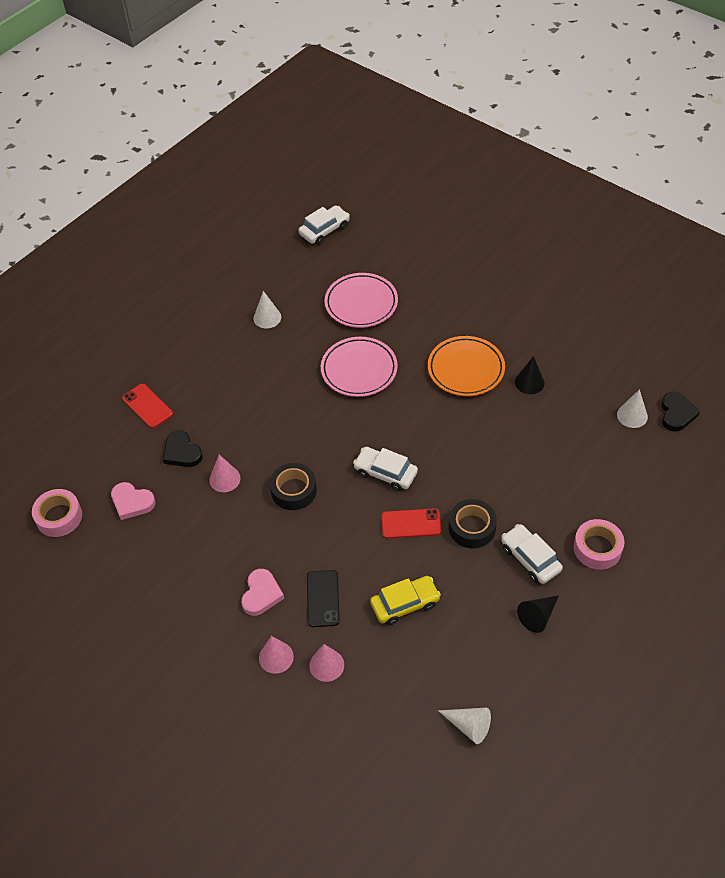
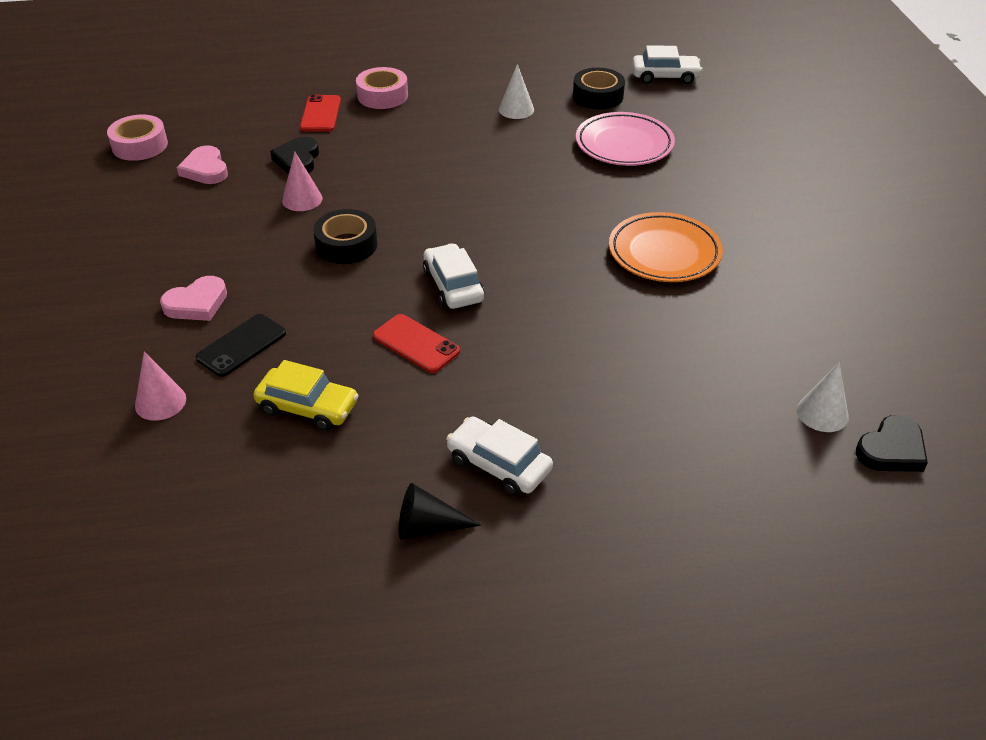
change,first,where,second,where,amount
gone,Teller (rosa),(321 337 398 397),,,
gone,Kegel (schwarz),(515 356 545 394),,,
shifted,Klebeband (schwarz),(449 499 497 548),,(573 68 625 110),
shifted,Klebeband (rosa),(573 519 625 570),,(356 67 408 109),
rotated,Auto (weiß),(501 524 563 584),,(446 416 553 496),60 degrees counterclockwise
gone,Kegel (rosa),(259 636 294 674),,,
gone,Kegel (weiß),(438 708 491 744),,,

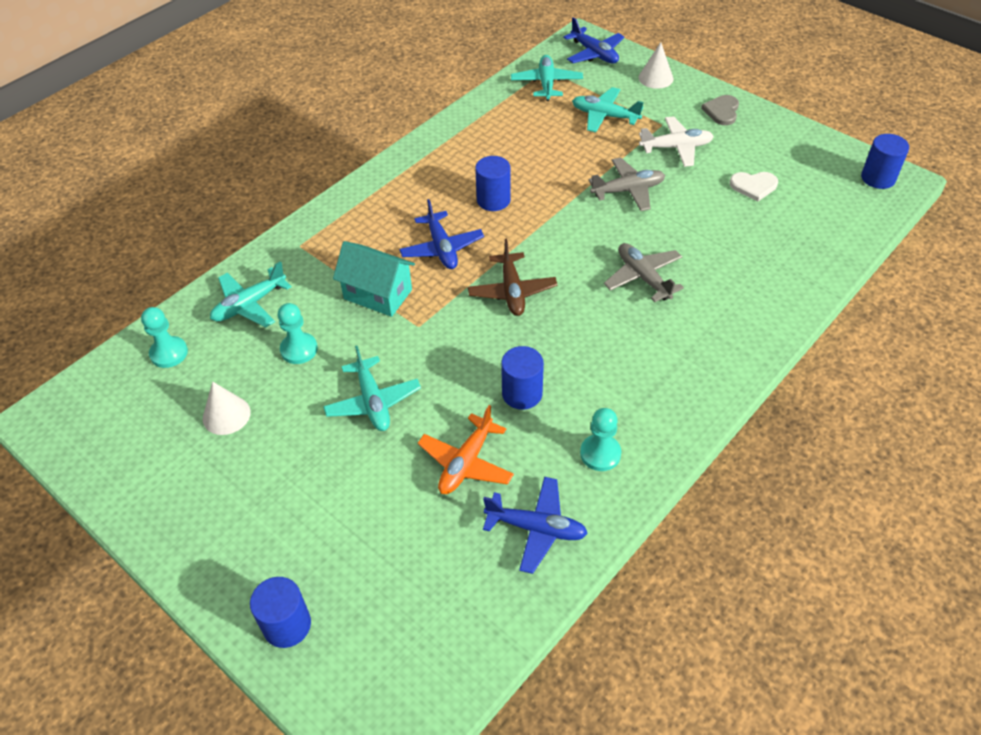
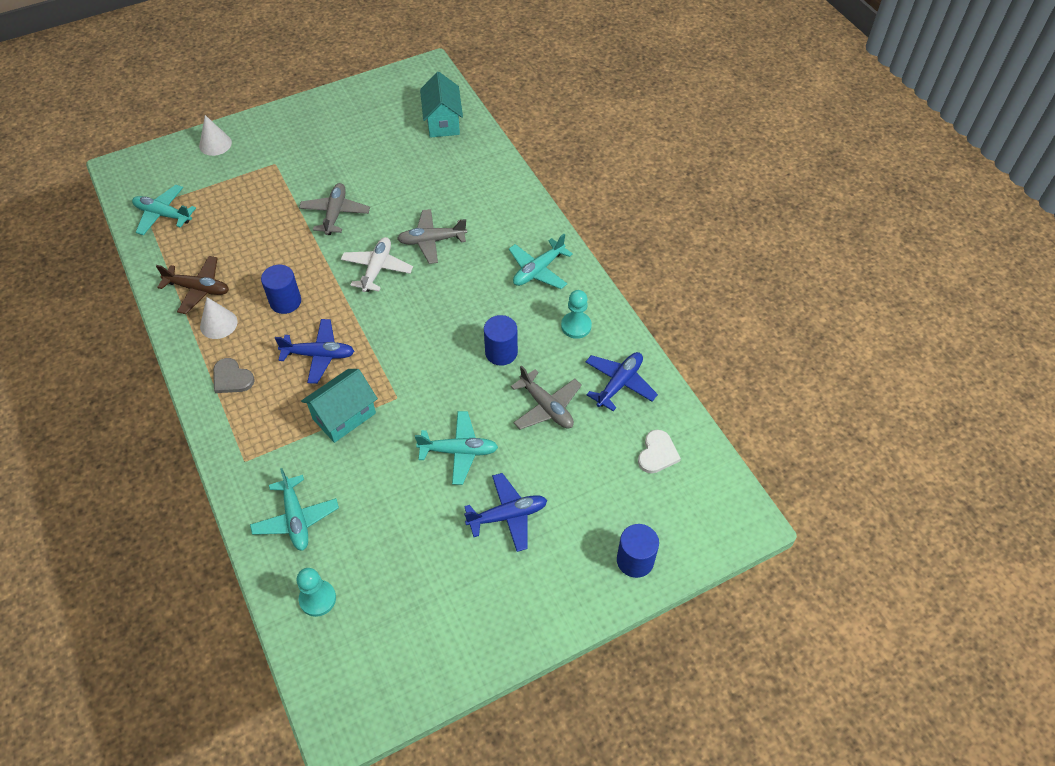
change,first,where,second,where,amount
shifted,Flugzeug (blau),(563 17 624 64),,(464 473 547 552),
shifted,Flugzeug (türkis),(572 87 644 132),,(509 234 573 289),
shifted,Herz (grau),(701 95 739 125),,(213 358 255 393),
shifted,Flugzeug (weiß),(639 116 714 167),,(341 237 413 292),
gone,Vollzylinder (blau),(861 134 909 189),,,
shifted,Herz (weiß),(730 172 778 202),,(638 430 681 473),
shifted,Flugzeug (braun),(468 239 557 316),,(156 256 229 314),
gone,Bauer (türkis),(278 303 318 364),,,
shifted,Kegel (weiß),(203 381 251 435),,(200 297 238 339),
repainted,Flugzeug (orange),(418 405 514 494),Flugzeug (grau),(511 365 582 430),
new,,,Haus (türkis),(420 72 463 138),

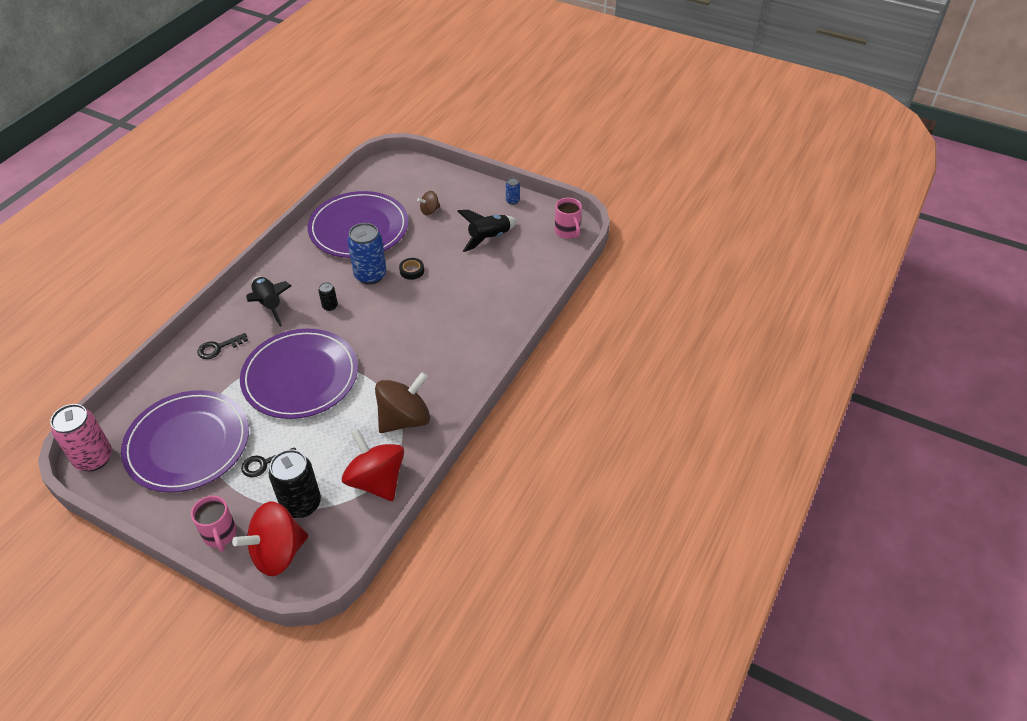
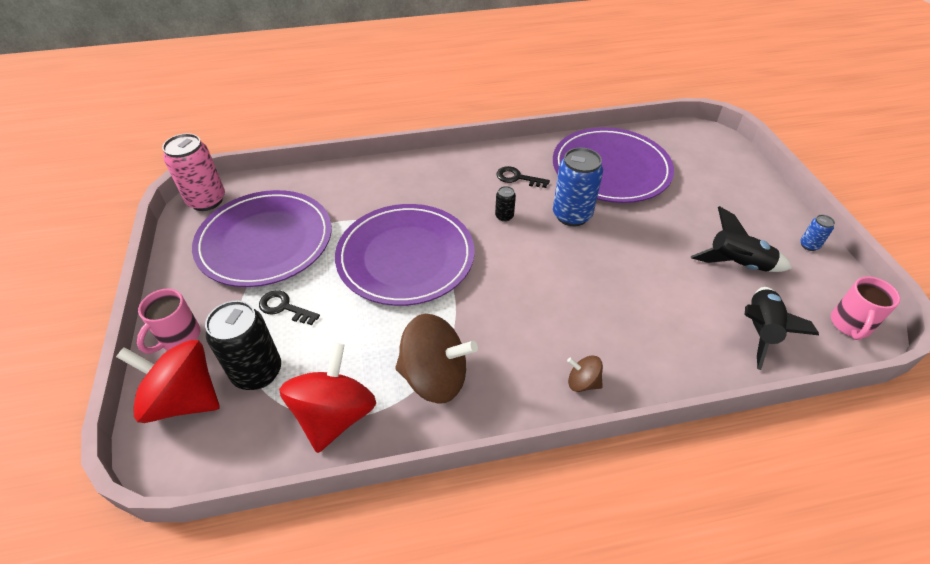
change,first,where,second,where,amount
shifted,Kreisel (braun),(417 191 440 215),,(567 356 603 392),
gone,Klebeband (schwarz),(399 258 424 280),,,
shifted,Rakete (schwarz),(246 277 292 327),,(745 287 819 370),
shifted,Schlüssel (schwarz),(197 333 248 359),,(496 166 550 188),

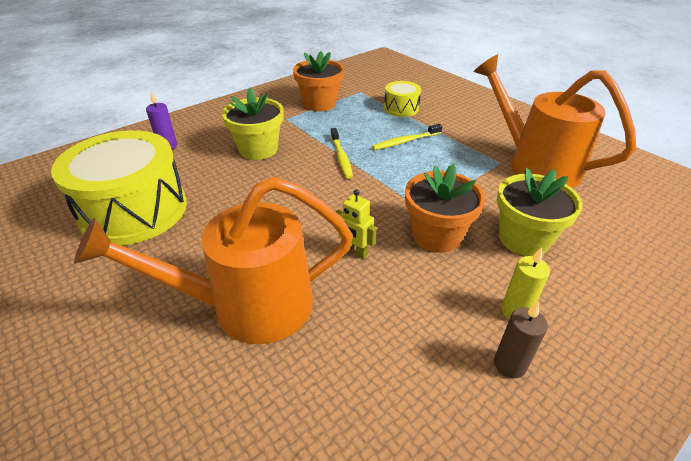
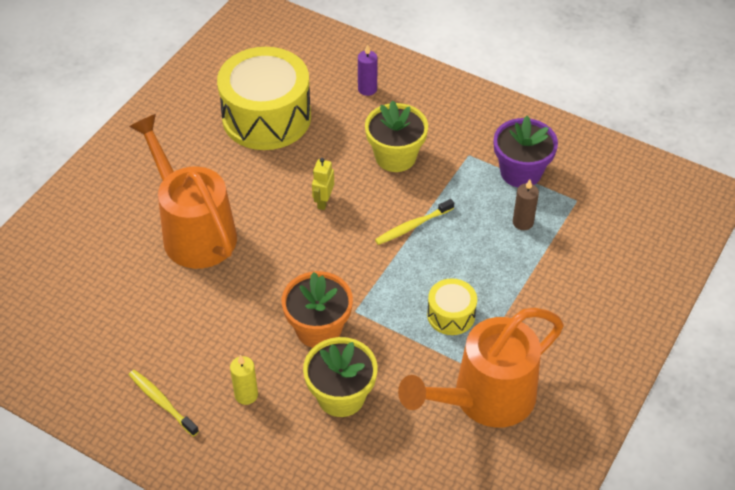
change,first,where,second,where,amount
repainted,Blumentopf (orange),(293 51 344 111),Blumentopf (lila),(494 116 558 187),
rotated,Gießkanne (orange),(473 54 636 188),,(398 308 564 428),150 degrees counterclockwise
shifted,Trommel (gelb),(384 81 421 117),,(427 278 477 335),
shifted,Zahnbürste (gelb),(372 124 442 150),,(129 370 199 437),
shifted,Roboter (gelb),(334 189 377 259),,(312 158 334 210),
shifted,Kerze (braun),(494 301 548 378),,(513 179 539 230),

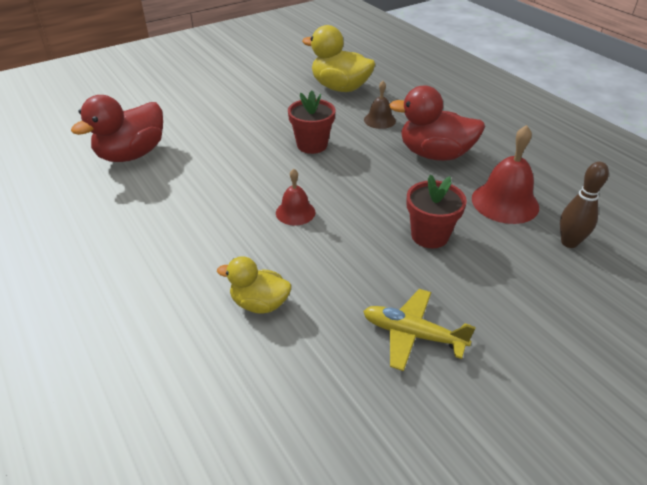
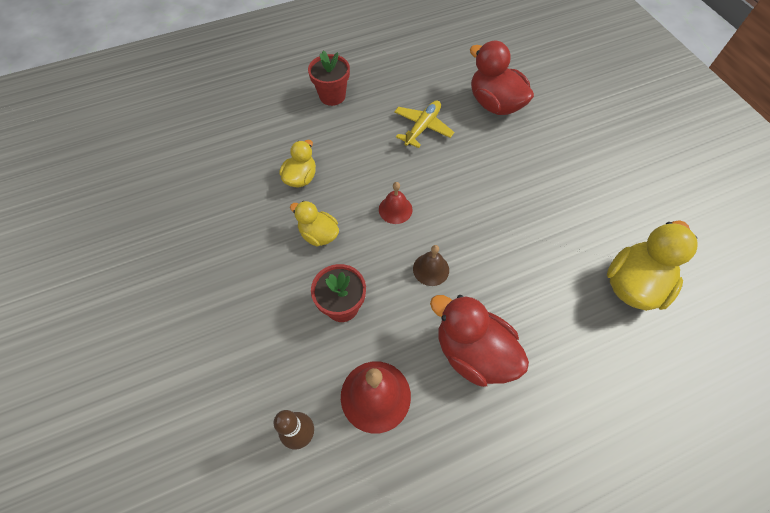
change,first,where,second,where,amount
shifted,Glocke (braun),(364 81 396 129),,(413 245 449 286),
rotated,Ente (rot),(389 86 485 161),,(430 295 529 387),75 degrees counterclockwise
shifted,Blumentopf (rot),(288 90 336 154),,(308 51 350 106),
shifted,Flugzeug (gelb),(363 289 476 371),,(394 100 454 148),
new,,,Ente (gelb),(290 201 339 246),

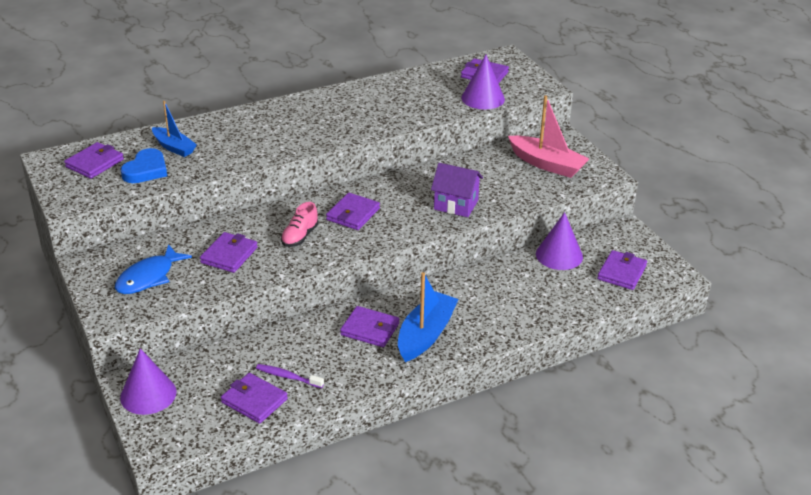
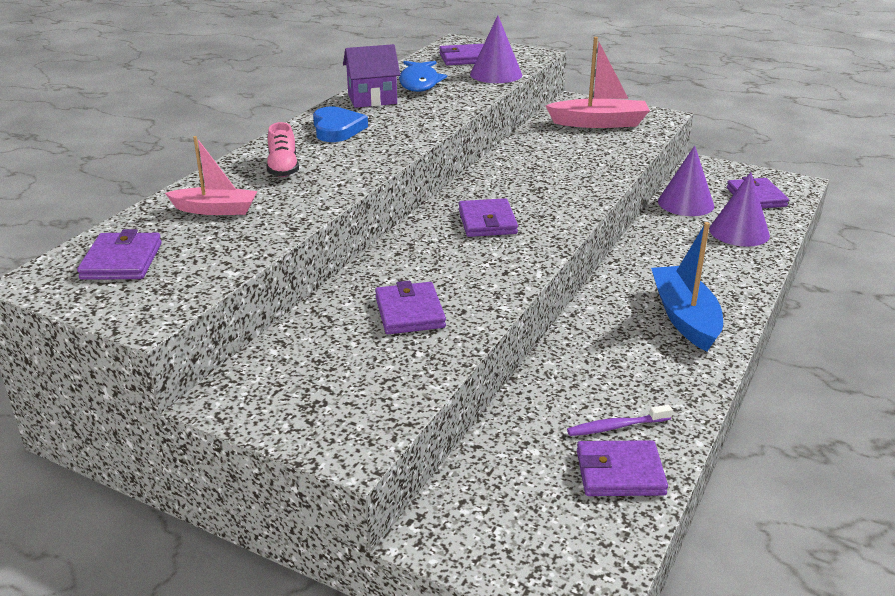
change,first,where,second,where,amount
repainted,Boot (blau),(152 101 197 157),Boot (rosa),(165 136 258 215),
shifted,Herz (blau),(121 148 167 183),,(313 107 368 142),
shifted,Haus (lila),(431 163 483 217),,(343 44 400 108),
shifted,Schuh (rosa),(281 202 319 247),,(267 122 299 177),
shifted,Fisch (blau),(115 244 192 294),,(399 61 447 92),
gone,Geldbörse (lila),(340 306 399 347),,,
shifted,Kegel (lila),(120 348 177 415),,(709 172 770 246),

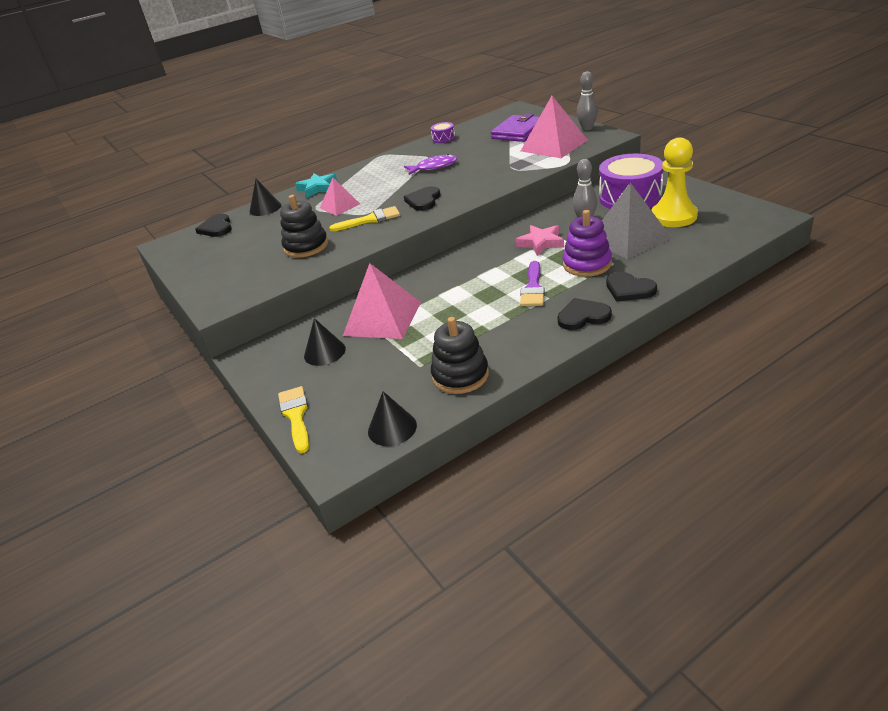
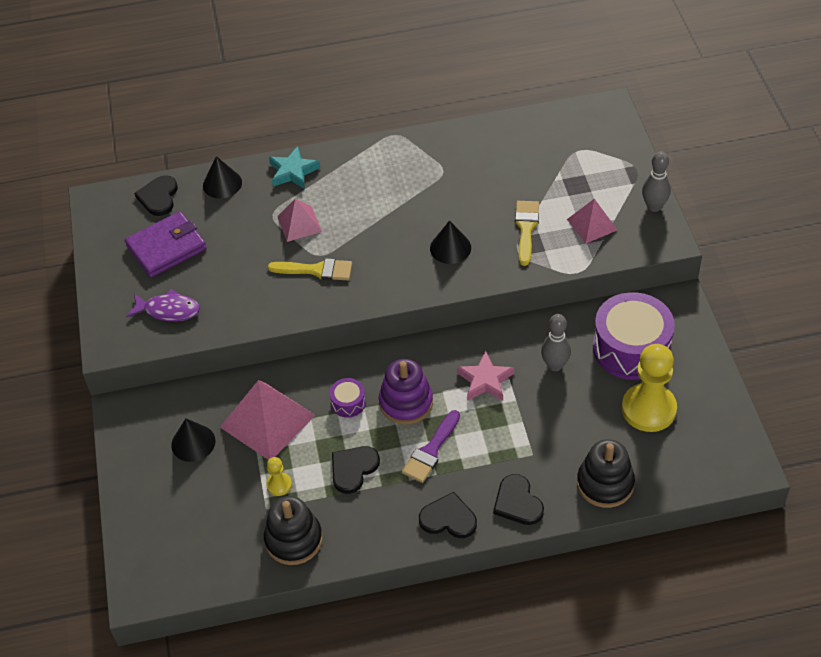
change,first,where,second,where,amount
scaled,Pyramide (rosa),(521 96 588 158),,(567 199 617 243),x0.58
shifted,Geldbörse (lila),(491 114 539 142),,(125 211 207 277),
shifted,Trommel (lila),(431 122 455 143),,(330 378 366 418),
shifted,Fisch (lila),(404 154 457 175),,(126 289 200 321),
gone,Pyramide (grau),(602 183 672 260),,,
shifted,Herz (schwarz),(404 186 441 211),,(332 446 380 494),
shifted,Stapelspielzeug (schwarz),(280 195 328 258),,(577 439 635 508),
shifted,Stapelspielzeug (lila),(563 210 612 277),,(379 359 433 425),
shifted,Pinsel (gelb),(278 386 309 453),,(515 201 539 266),
shifted,Kegel (schwarz),(368 391 417 446),,(430 220 471 264),
new,,,Bauer (gelb),(266 457 292 496),

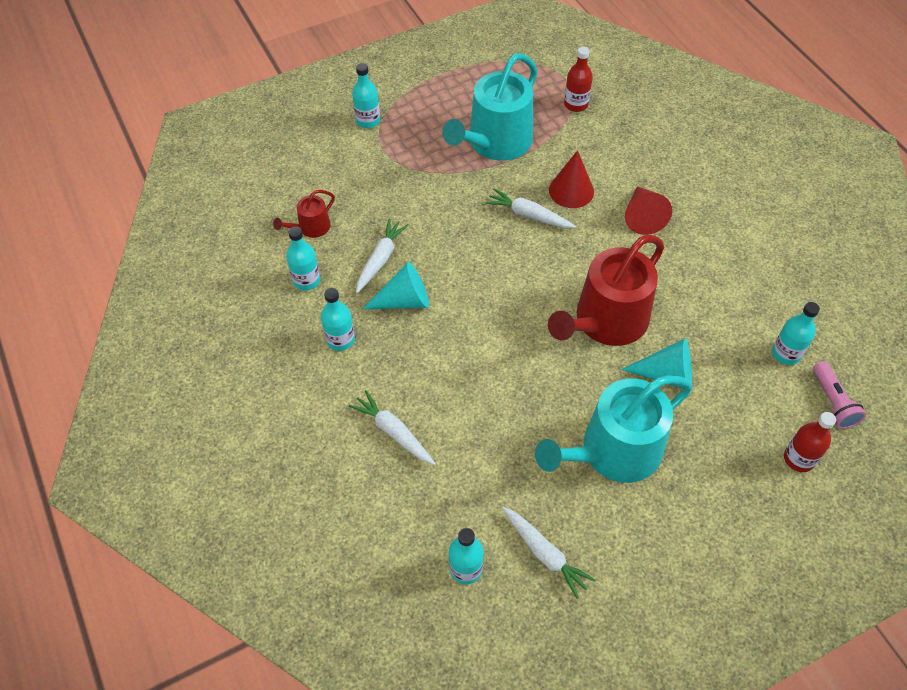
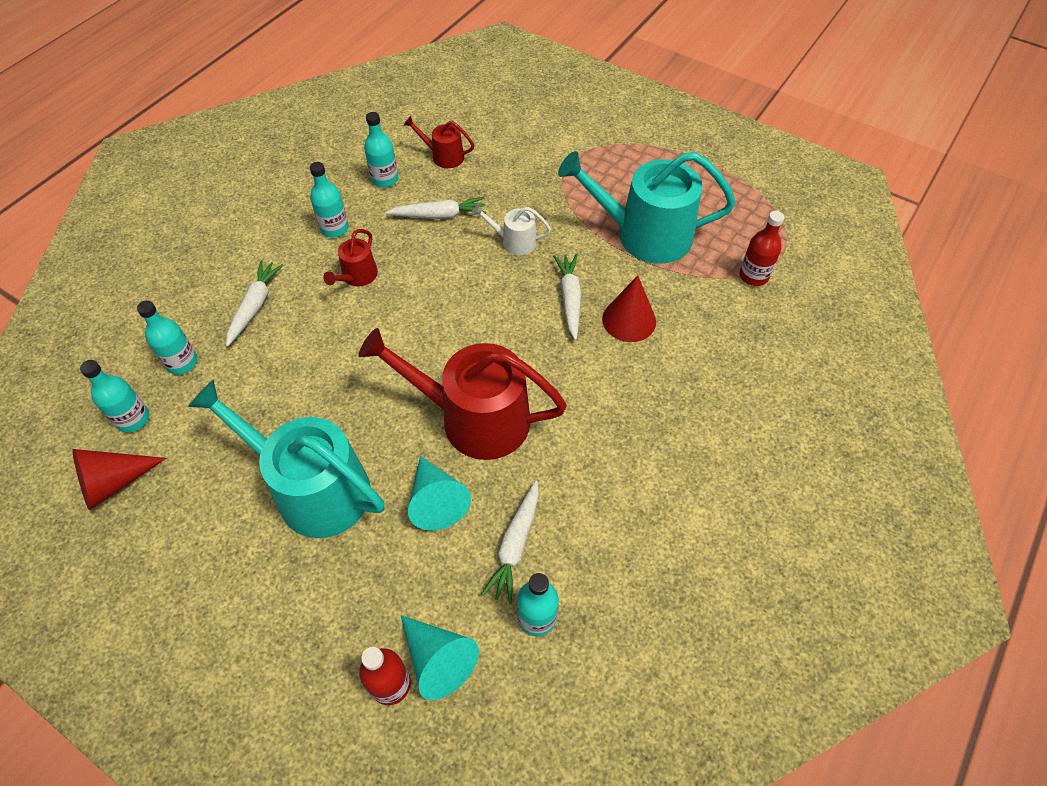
change,first,where,second,where,amount
shifted,Flasche (türkis),(352 63 380 128),,(137 300 198 375),
shifted,Kegel (rot),(625 186 672 235),,(72 449 167 511),
shifted,Kegel (türkis),(363 262 429 309),,(401 615 479 700),
gone,Taschenlampe (rosa),(813 361 866 429),,,
shifted,Karotte (weiß),(502 507 596 599),,(482 480 539 604),
new,,,Gießkanne (weiß),(472 204 551 255),
new,,,Gießkanne (rot),(323 229 378 286),

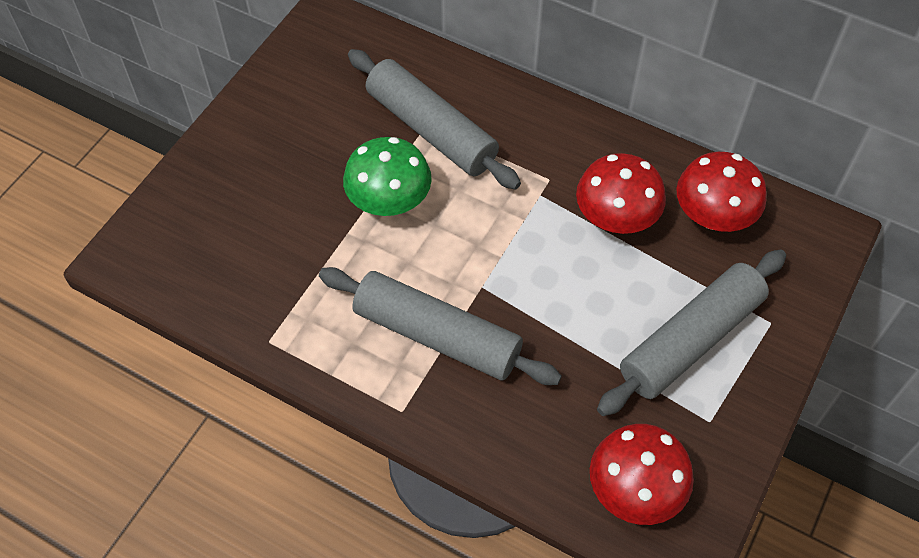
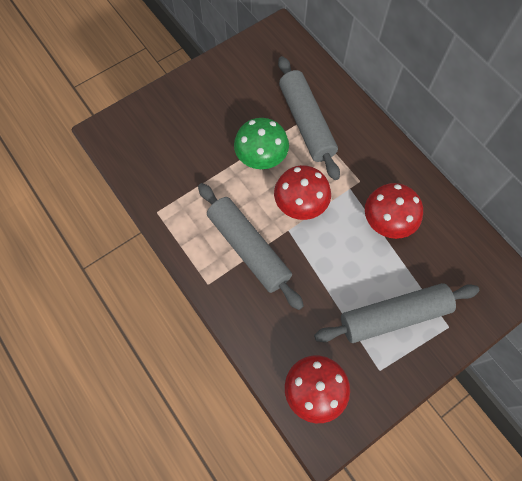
change,first,where,second,where,amount
shifted,Pilz (rot),(676 152 767 232),,(274 165 331 220),

